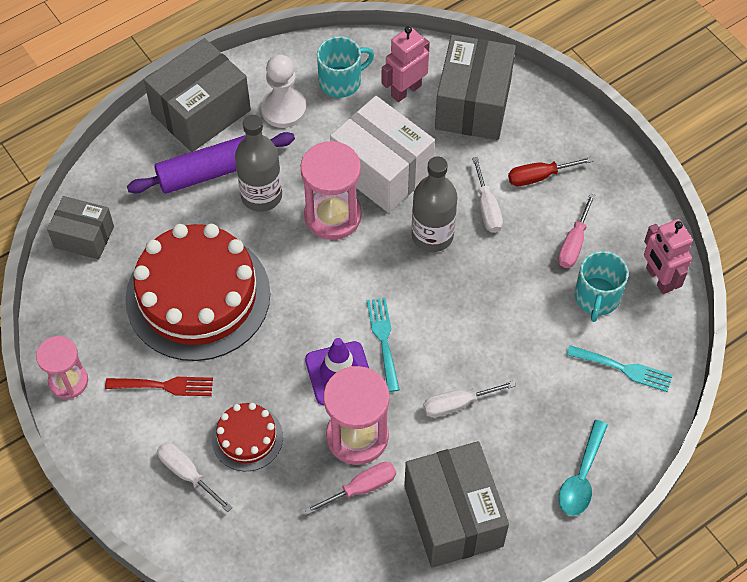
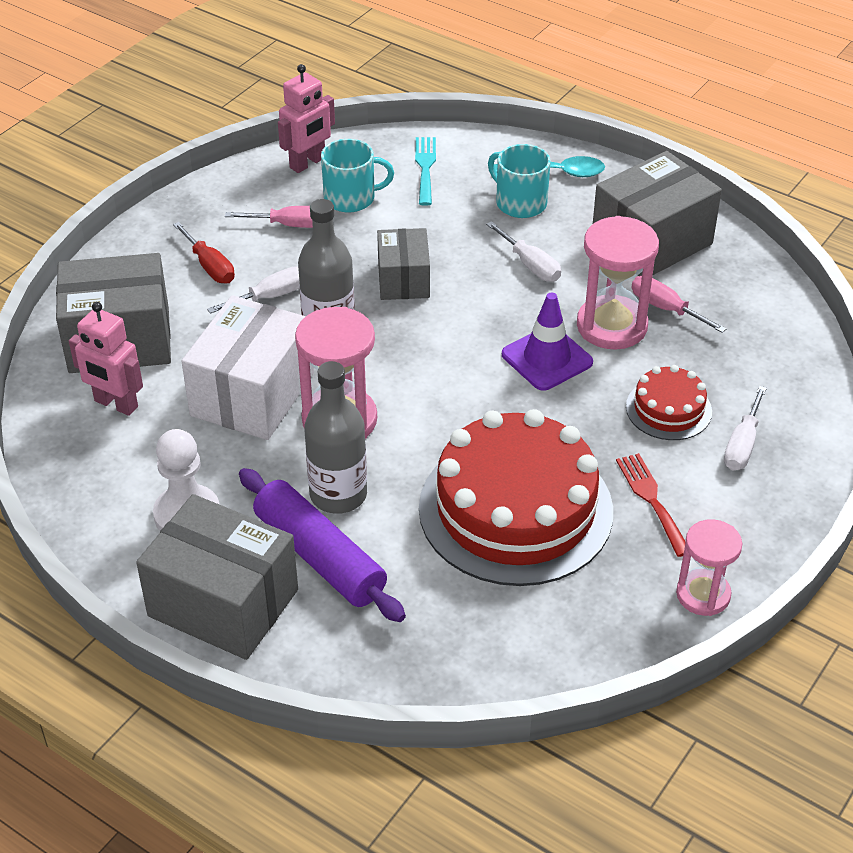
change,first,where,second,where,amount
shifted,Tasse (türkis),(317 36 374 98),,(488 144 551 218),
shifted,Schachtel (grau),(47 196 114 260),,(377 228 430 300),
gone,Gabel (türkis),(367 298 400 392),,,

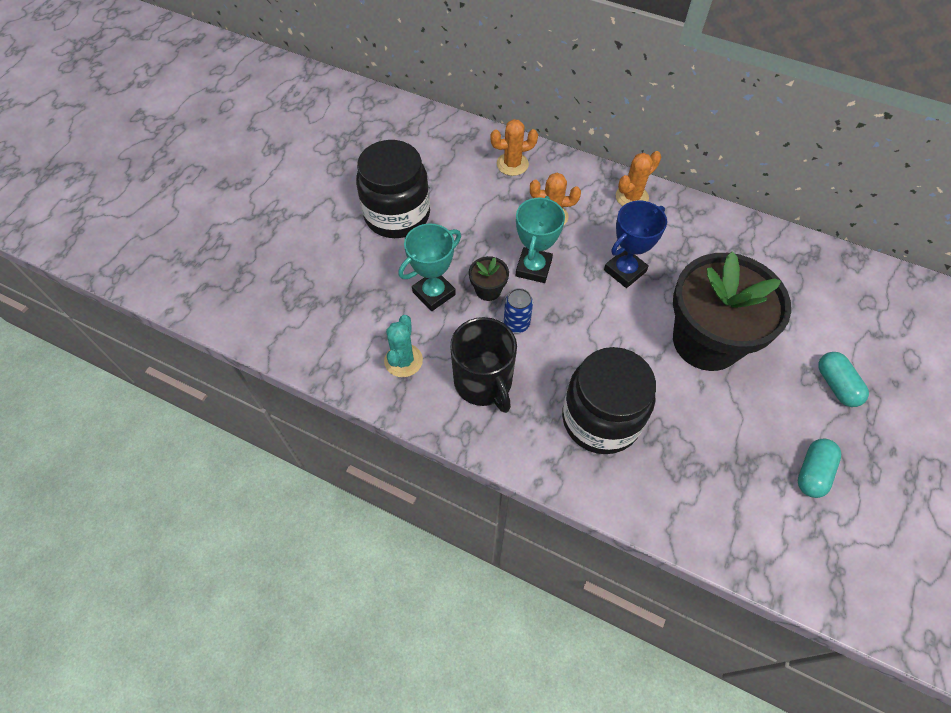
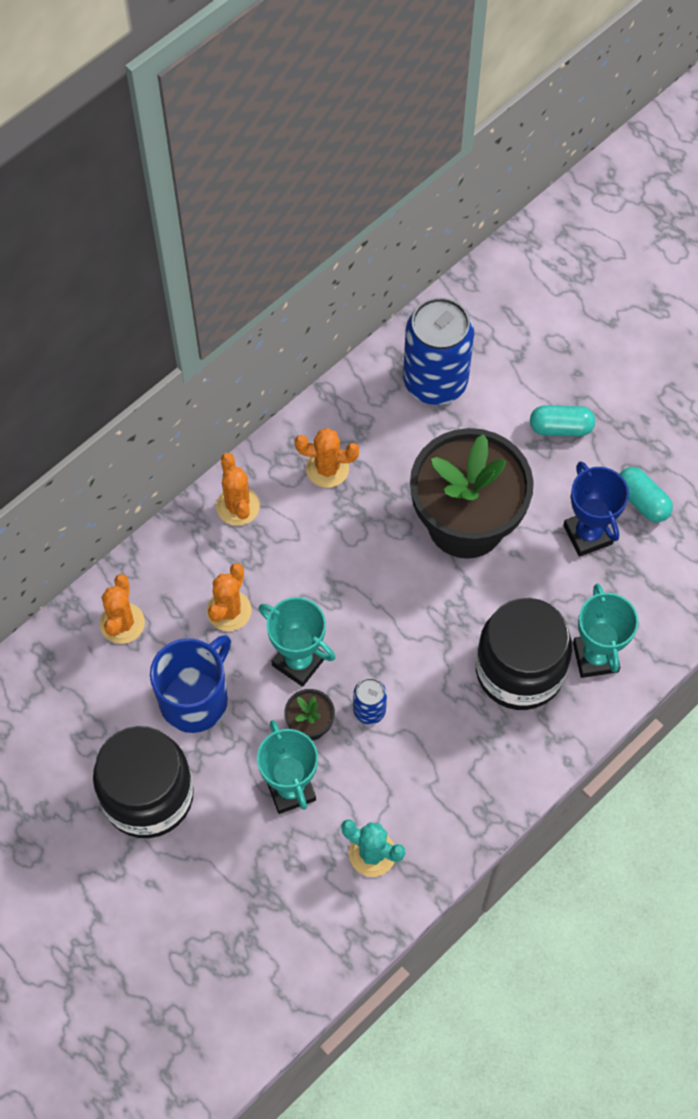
change,first,where,second,where,amount
shifted,Pokal (blau),(604 200 667 288),,(563 461 629 557),
gone,Tasse (schwarz),(450 317 517 413),,,
new,,,Dose (blau),(403 297 474 405),
new,,,Kaktus (orange),(295 428 359 488),
new,,,Pokal (türkis),(573 584 638 678),
new,,,Tasse (blau),(150 635 231 733),

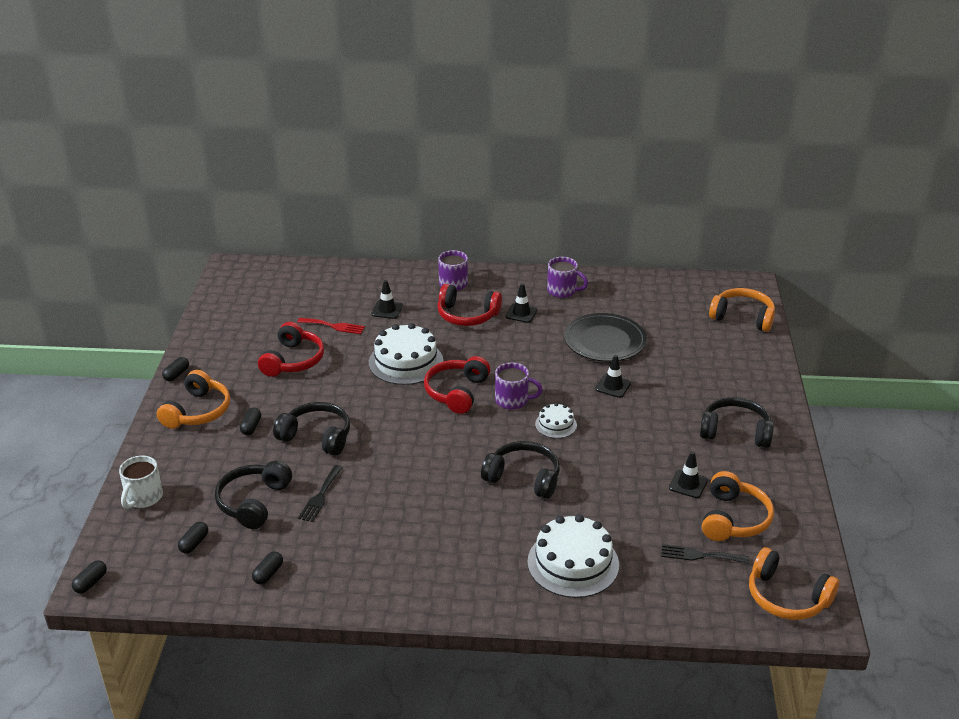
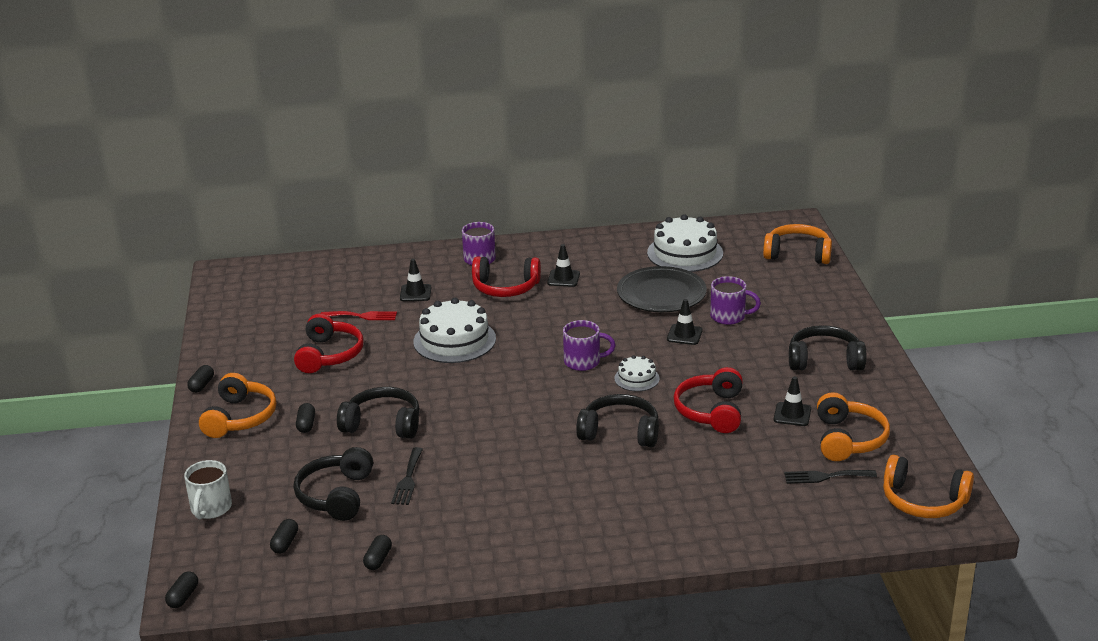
change,first,where,second,where,amount
shifted,Tasse (lila),(547 257 588 298),,(710 276 761 325),
shifted,Kopfhörer (rot),(424 356 490 414),,(674 367 743 433),
shifted,Kuchen (weiß),(527 514 619 598),,(647 214 723 272),

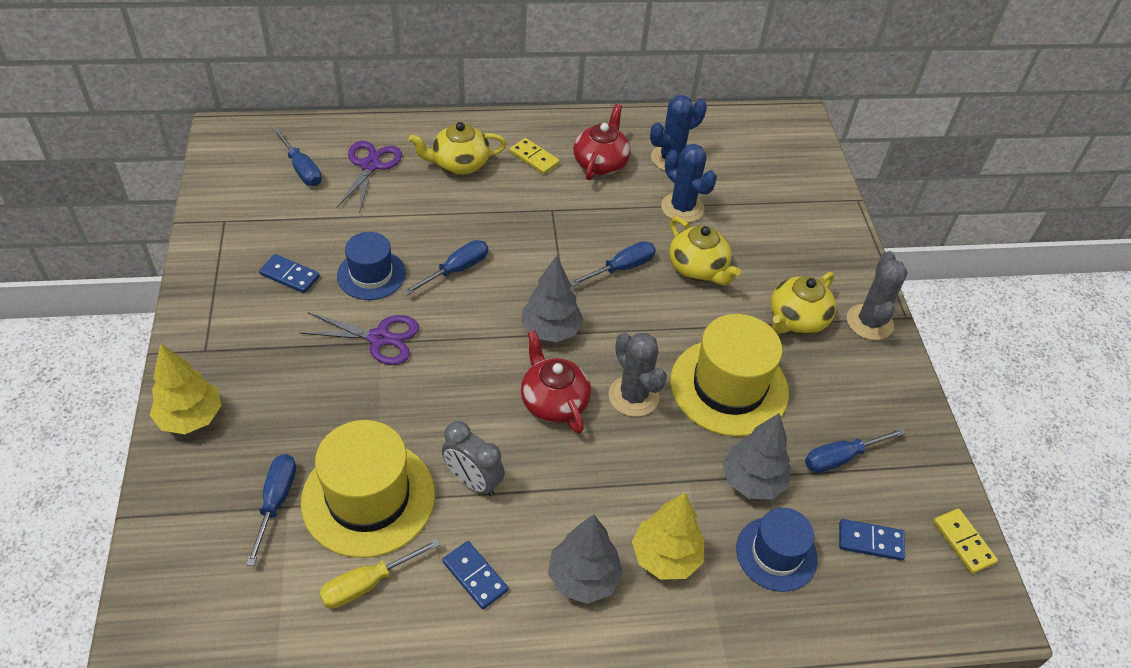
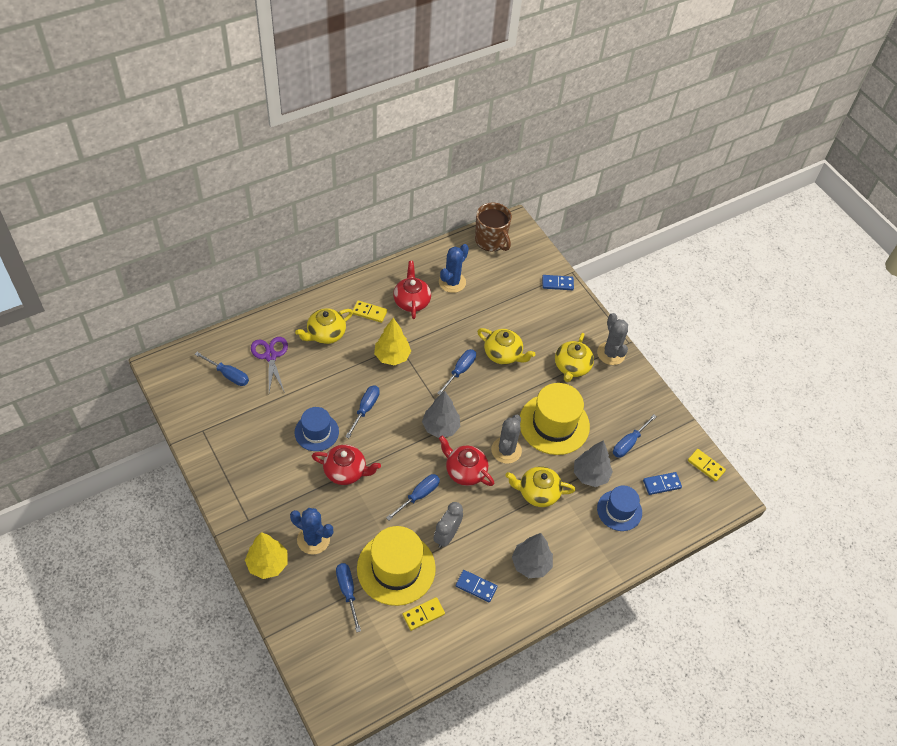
change,first,where,second,where,amount
shifted,Kaktus (blau),(661 144 717 223),,(290 508 333 554),
shifted,Dominostein (blau),(259 254 320 293),,(542 275 574 290),
swapped,Schere (lila),(299 312 419 365),Teekanne (rot),(312 445 381 485),
rotated,Kaktus (grau),(608 333 667 417),,(491 415 522 464),75 degrees clockwise
rotated,Wecker (grau),(442 421 505 497),,(433 502 463 548),105 degrees clockwise
shifted,Baum (gelb),(632 493 704 580),,(374 318 411 365),
swapped,Schraubenzieher (gelb),(319 539 441 609),Dominostein (gelb),(402 597 445 631),
new,,,Tasse (braun),(475 203 512 251),
new,,,Teekanne (gelb),(505 466 576 507),
new,,,Schraubenzieher (blau),(386 474 440 520),

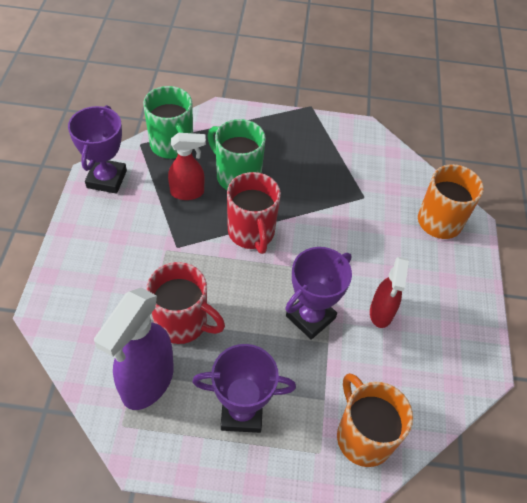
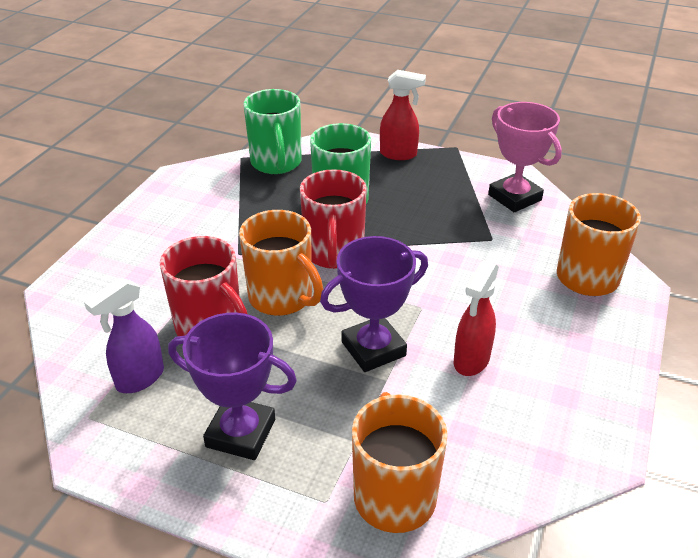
change,first,where,second,where,amount
gone,Pokal (lila),(68 105 127 194),,,
shifted,Sprühflasche (rot),(168 133 206 200),,(380 70 426 160),
scaled,Sprühflasche (lila),(94 288 174 410),,(84 278 164 393),x0.61
new,,,Pokal (rosa),(488 102 562 212),
new,,,Tasse (orange),(239 210 323 316),

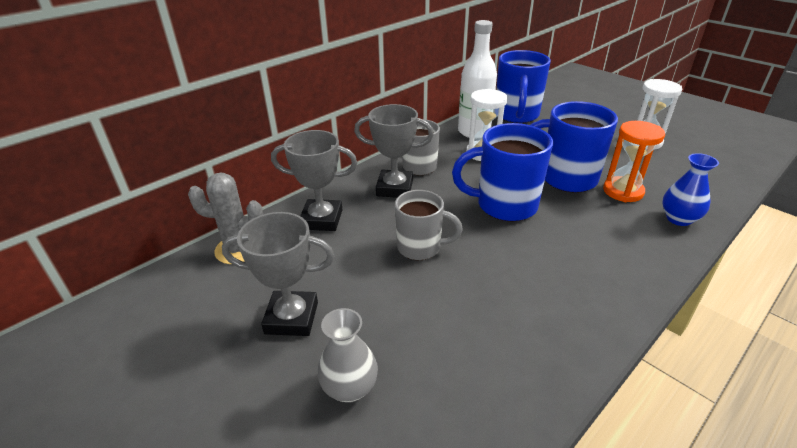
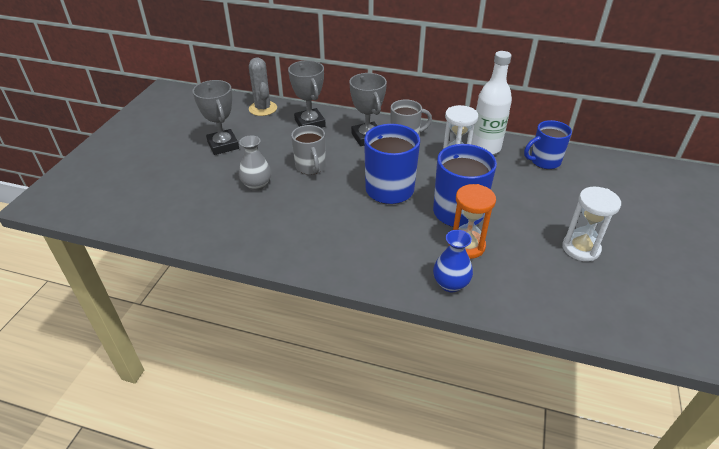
change,first,where,second,where,amount
scaled,Tasse (blau),(496 50 551 123),,(524 120 572 169),x0.66
shifted,Vase (grau),(317 308 378 403),,(239 135 271 191),

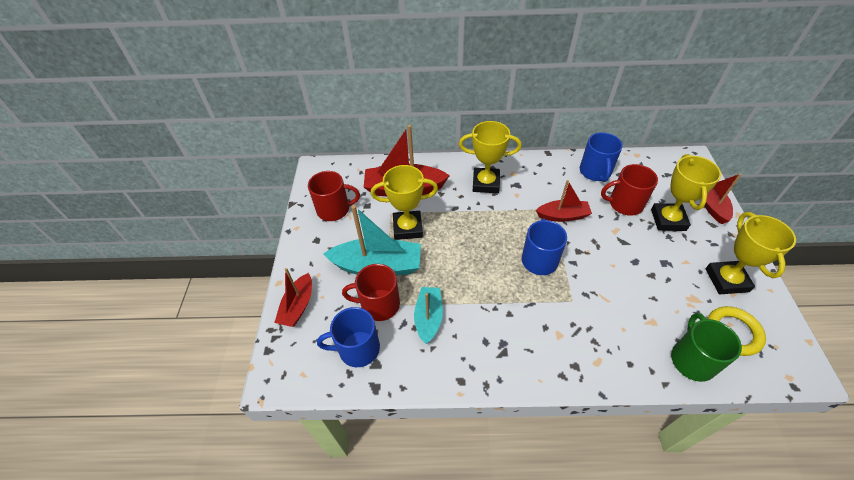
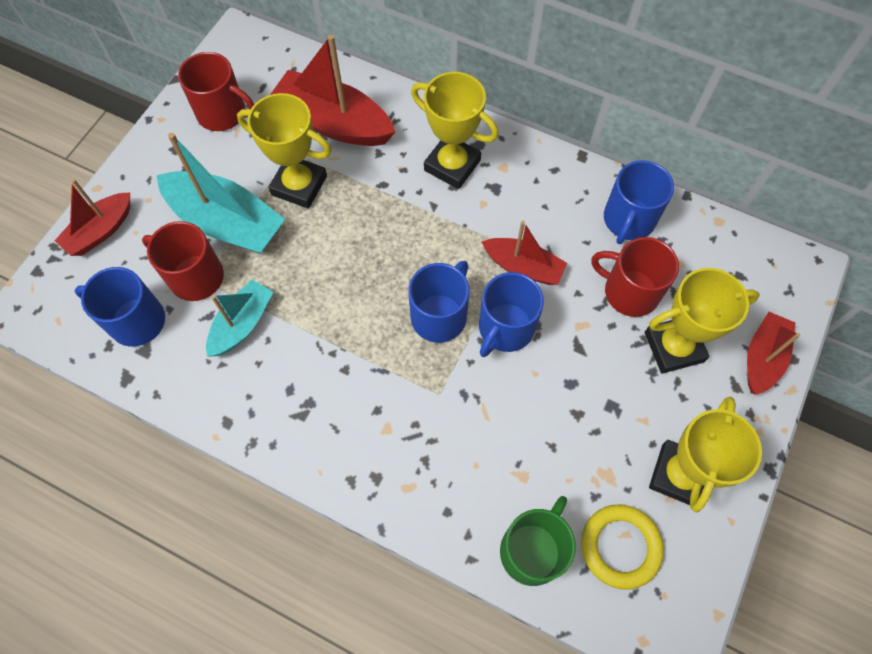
change,first,where,second,where,amount
rotated,Pokal (gelb),(651 154 721 231),,(644 268 760 374),45 degrees clockwise
new,,,Tasse (blau),(479 272 544 357),

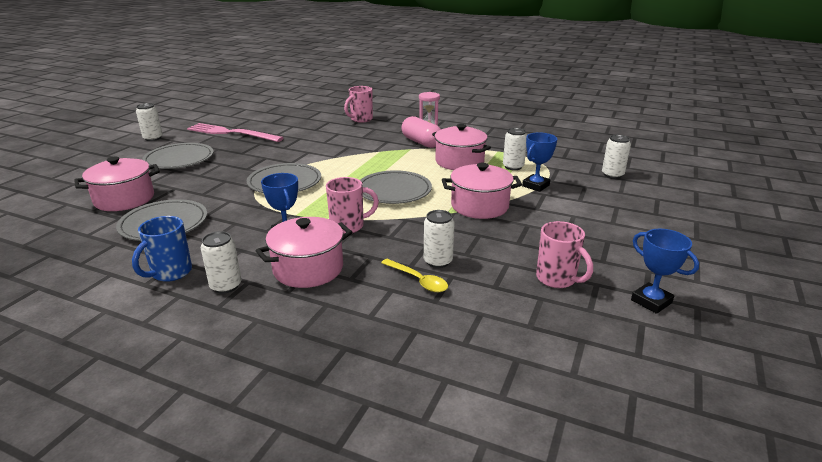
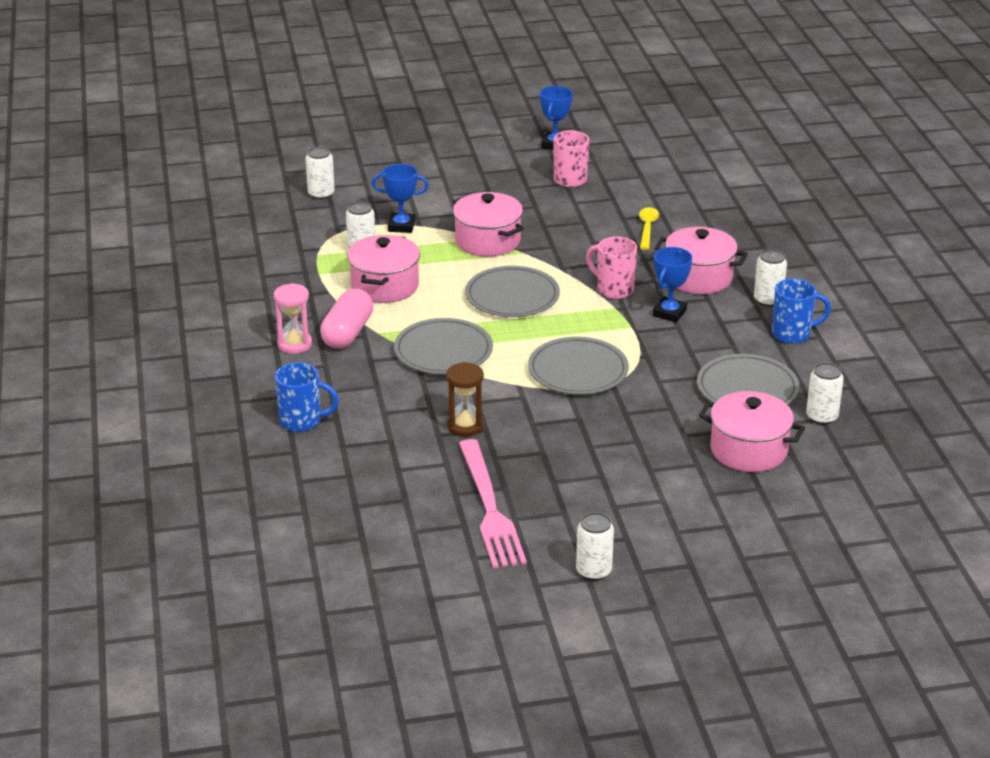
change,first,where,second,where,amount
repainted,Tasse (rosa),(344 86 373 123),Tasse (blau),(275 362 339 432),
shifted,Teller (grau),(142 143 214 169),,(394 318 493 374),
shifted,Dose (weiß),(424 210 455 268),,(806 362 844 425),
new,,,Sanduhr (braun),(446 362 484 437),

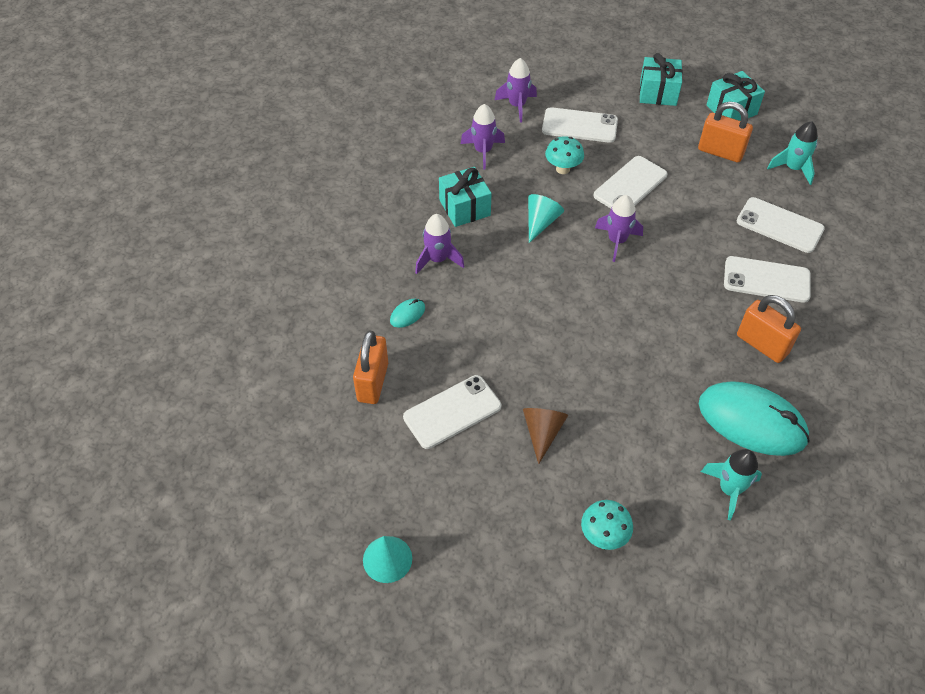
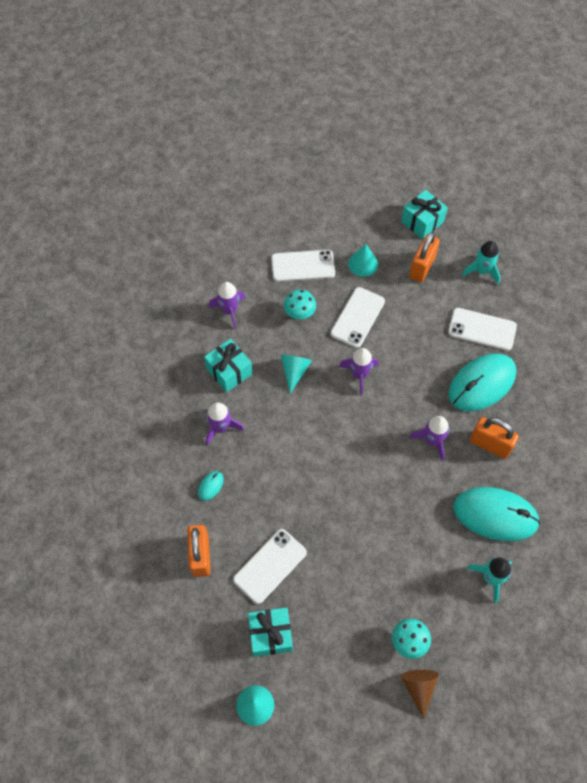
change,first,where,second,where,amount
shifted,Geschenk (türkis),(640 53 682 106),,(248 607 293 657),
shifted,Rakete (lila),(495 58 537 123),,(409 416 450 461),
rotated,Vorhängeschloss (orange),(698 102 753 162),,(409 232 440 282),75 degrees counterclockwise
swapped,Handy (weiß),(724 256 811 303),Computermaus (türkis),(448 354 516 411),
shifted,Kegel (braun),(523 408 568 464),,(401 670 439 719),
new,,,Kegel (türkis),(348 244 378 277),

